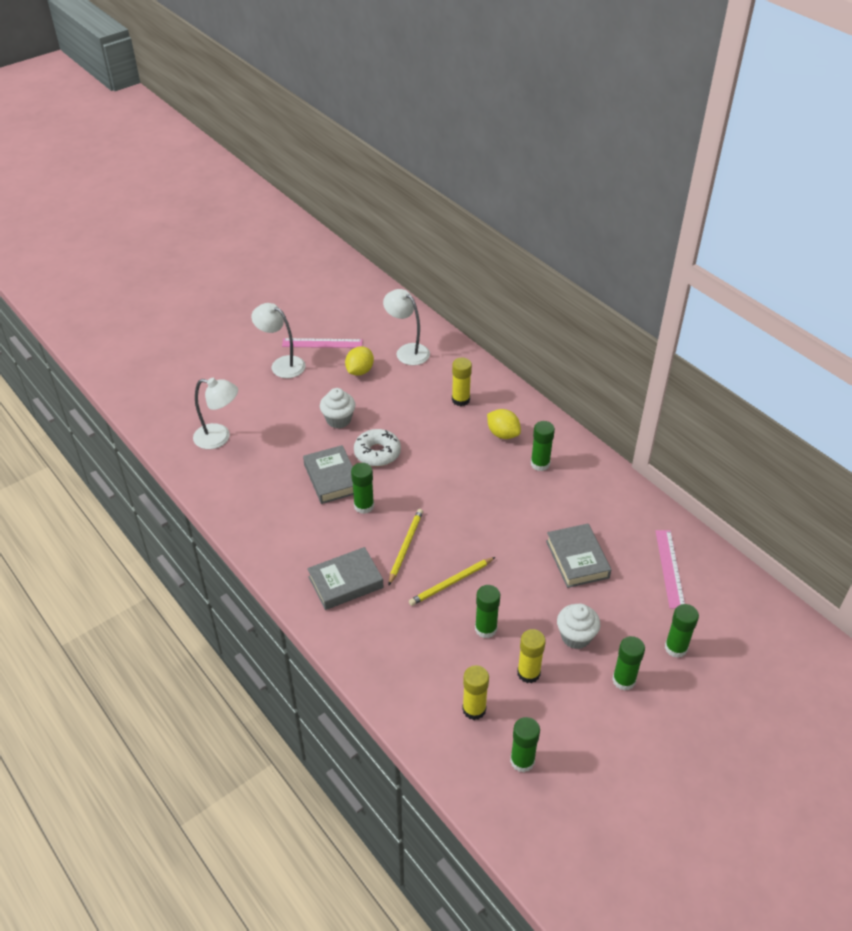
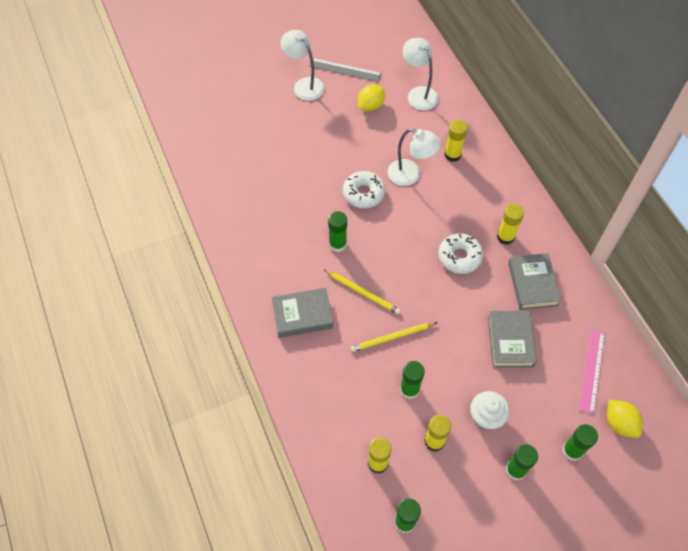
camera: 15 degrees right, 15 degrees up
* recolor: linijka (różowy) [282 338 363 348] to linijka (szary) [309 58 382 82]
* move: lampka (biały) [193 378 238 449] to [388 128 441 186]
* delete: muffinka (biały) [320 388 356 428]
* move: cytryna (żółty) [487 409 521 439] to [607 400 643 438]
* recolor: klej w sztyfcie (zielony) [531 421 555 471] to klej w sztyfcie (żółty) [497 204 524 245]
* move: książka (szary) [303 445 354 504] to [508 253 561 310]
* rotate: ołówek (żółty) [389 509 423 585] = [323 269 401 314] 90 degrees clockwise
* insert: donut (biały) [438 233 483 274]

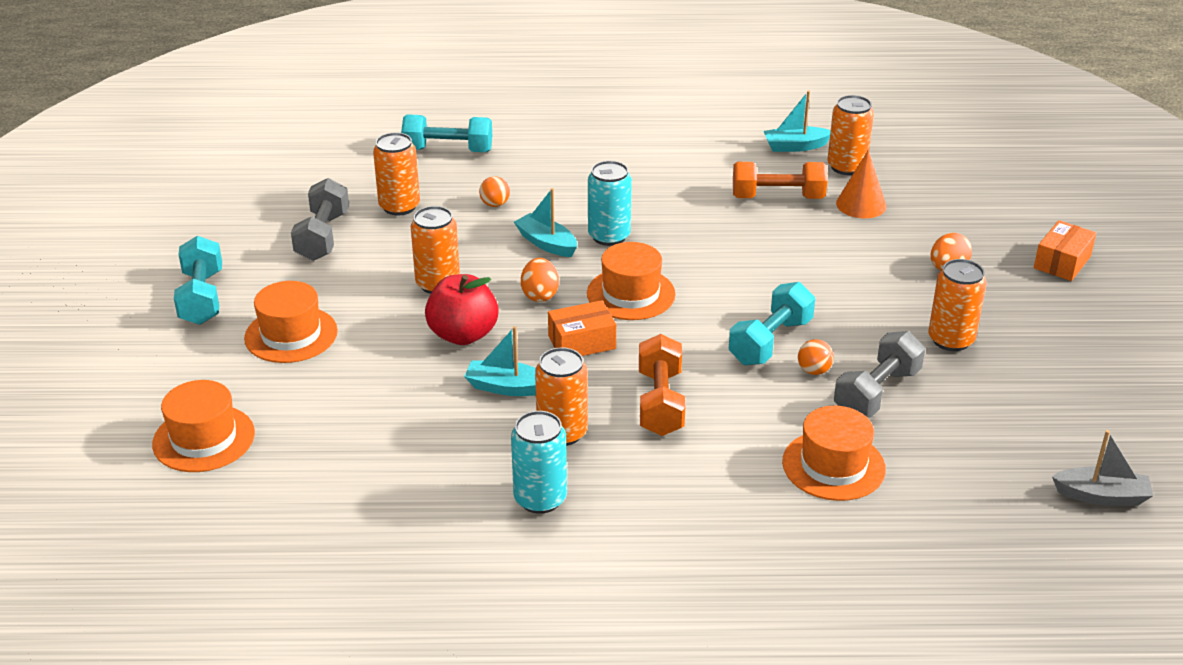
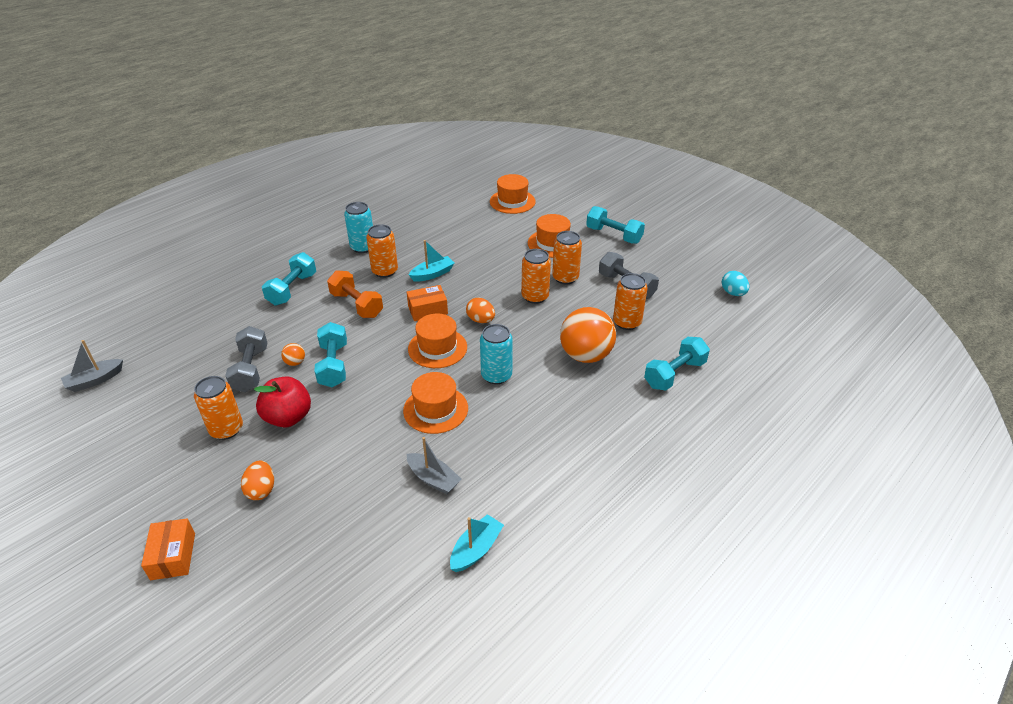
camera: 135 degrees right, 5 degrees up
* move: puszka (pomarańczowy) [827 95 874 175] to [552 231 582 284]
* delete: stożek (pomarańczowy) [836 150 886 218]
* replace: hantel (pomarańczowy) [733 162 828 199] to łódka (szary) [407 437 462 494]
* resize: piłka (pomarańczowy) [479 176 510 207] = [560 307 616 363] x2.44
* delete: łódka (turkusowy) [514 188 577 257]
* move: jabłko (czerwony) [425 274 499 345] to [254 377 311 428]
* rotate: pudełko (pomarańczowy) [548 300 616 356] = [407 285 448 321] 45 degrees clockwise
* move: kapelusz (pomarańczowy) [782 406 886 501] to [403 372 468 434]
* insert: hantel (turkusowy) [262 252 316 306]
* insert: jajko (turkusowy) [722 271 749 296]

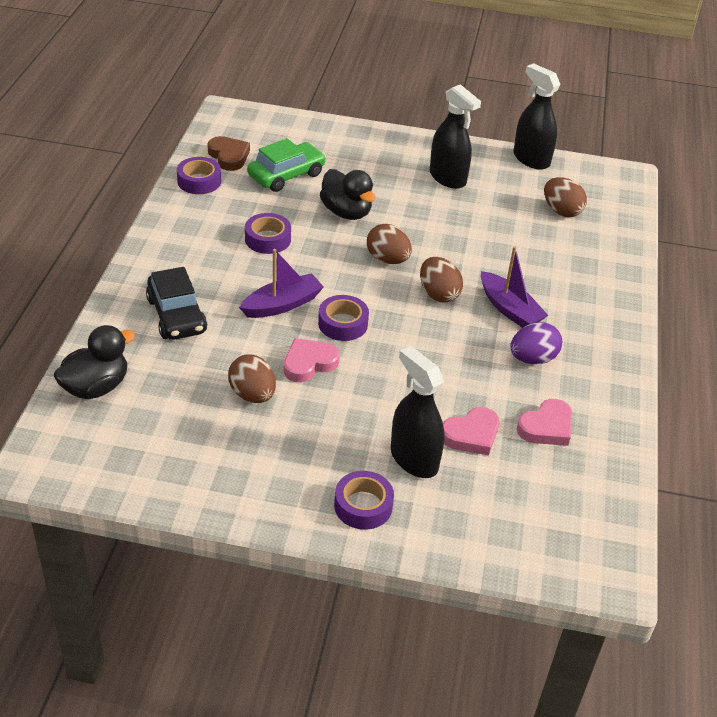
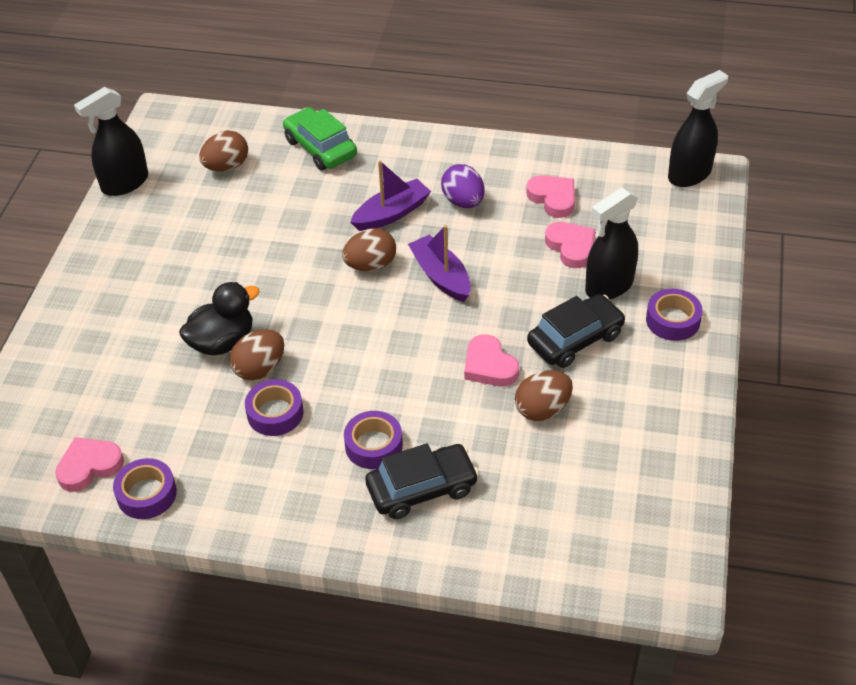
camera: 85 degrees left, 5 degrees up
* move: spryskiwacz (czarny) [430 84 481 189] to [668 70 728 187]
* recolor: serce (brązowy) [208 136 250 171] to serce (różowy) [55 437 124 492]
* move: samochód (zielony) [247 138 326 192] to [283 107 357 170]
* move: jajko (brązowy) [367 224 412 264] to [229 330 284 380]
* move: łódka (fioletowy) [239 249 324 318] to [408 225 471 302]
* move: taśma klejąca (fioletowy) [318 295 369 341] to [344 411 403 469]
* delete: kaczka (czarny) [54 325 135 399]
* insert: samochód (czarny) [527 294 626 368]

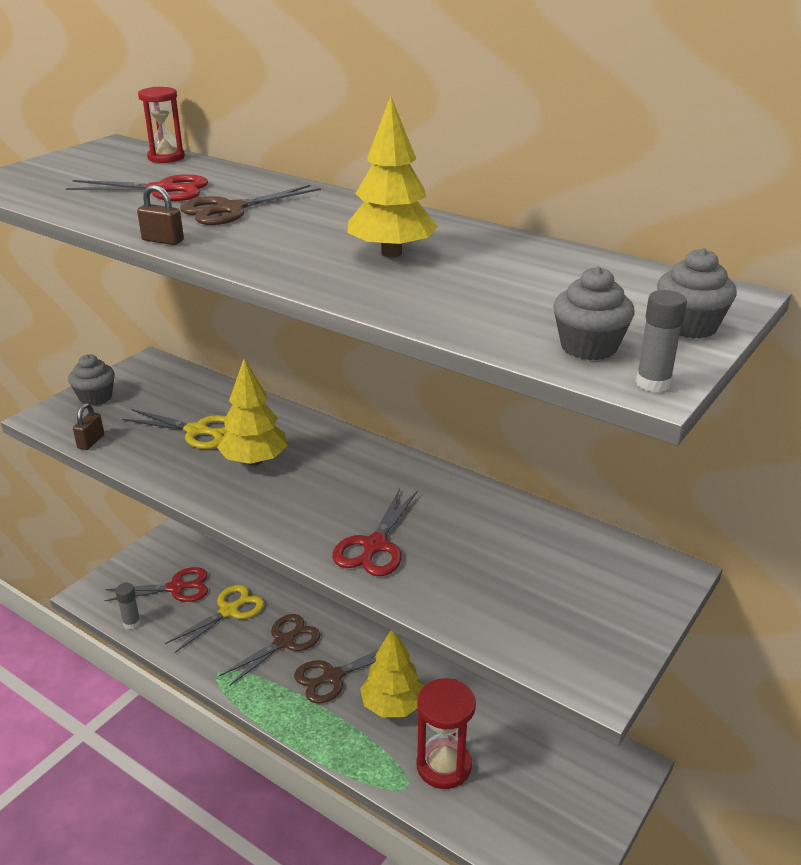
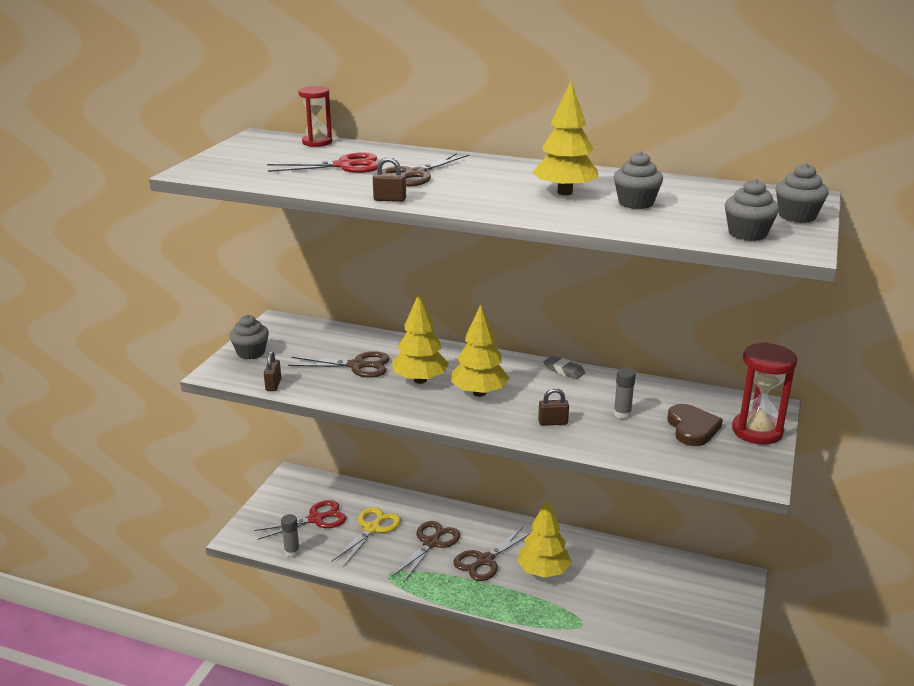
camera: 15 degrees left, 5 degrees down
* move: klej w sztyfcie (szary) [636 290 687 392] to [614 368 636 419]
* recolor: nożyczki (żółty) [122 409 227 449] to nożyczki (brązowy) [288 351 390 378]
* replace: nożyczki (czerwony) [332 488 418 576] to kłódka (brązowy) [538 388 569 426]
* move: klepsydra (czerwony) [416 678 476 789] to [732 342 797 444]
* insert: muffinka (szary) [614 151 663 209]
* insert: drzewko (żółty) [451 305 509 397]
* insert: gumka do mazania (szary) [544 355 585 379]
* insert: serce (brązowy) [667 404 723 446]

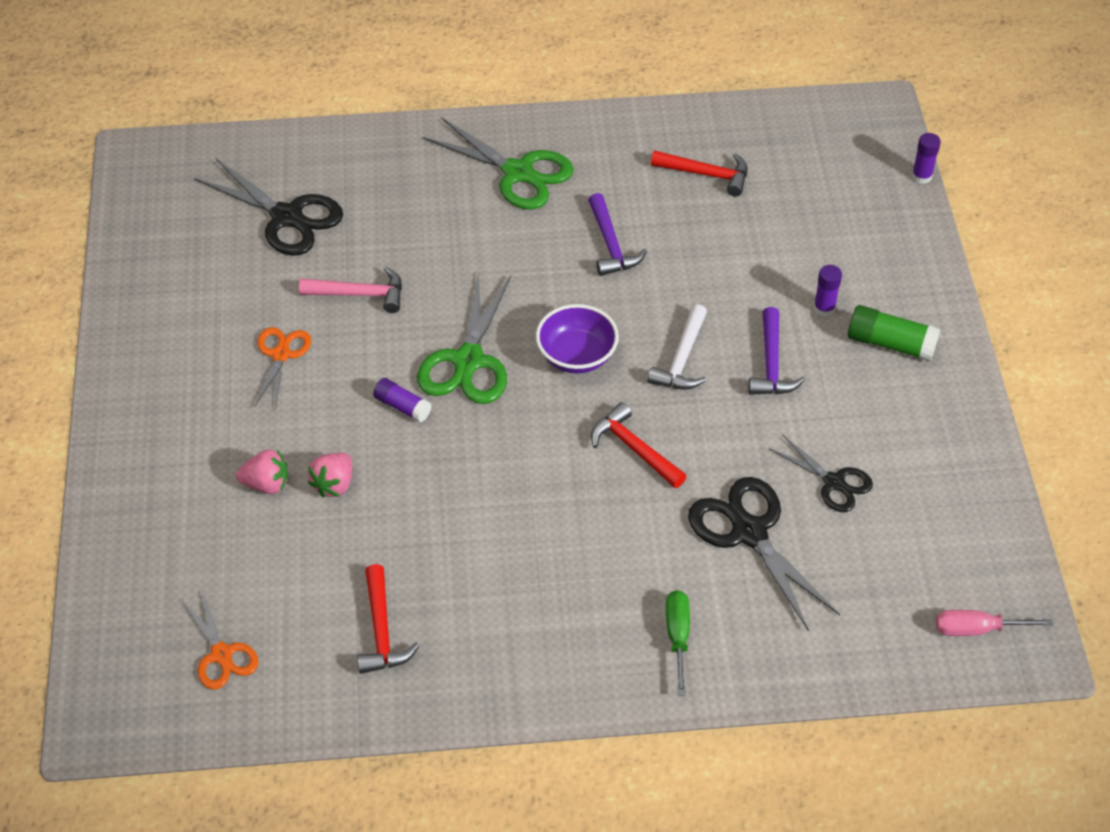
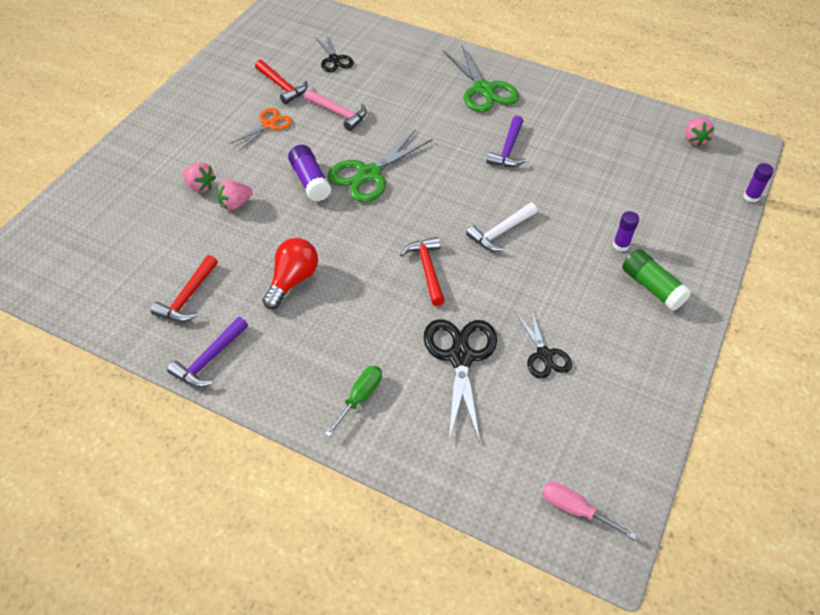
camera: 30 degrees right, 0 degrees up
* move: młotek (czerwony) [651 150 748 196] to [255 60 308 104]
* resize: nożyczki (czarny) [194 159 343 256] = [315 36 354 72] x0.60
* delete: miska (fioletowy) [536 304 619 373]
* move: młotek (fioletowy) [748 307 805 395] to [167 317 248 387]
* resize: klej w sztyfcie (fioletowy) [373 378 432 423] = [288 145 331 202] x1.55
* delete: nożyczki (pomarańczowy) [181 589 258 689]
* insert: truskawka (różowy) [685 117 715 147]
* insert: żarówka (czerwony) [262 238 318 309]

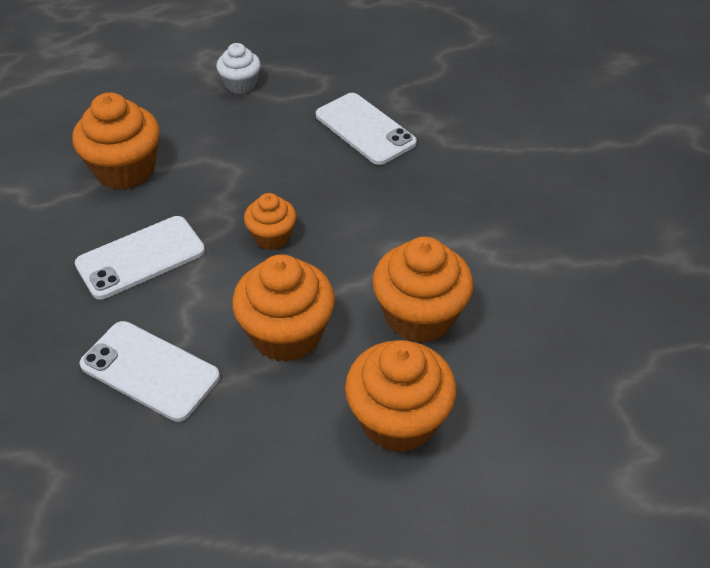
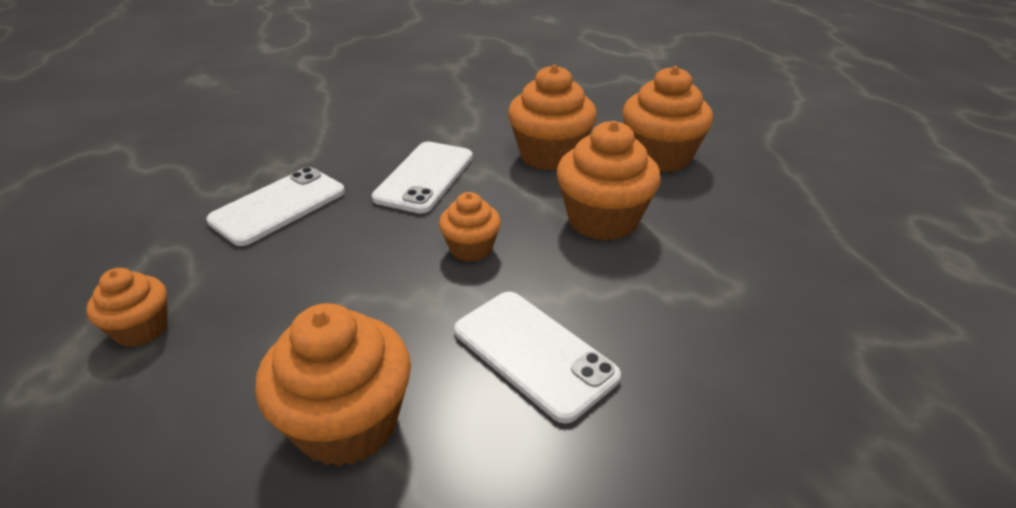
camera: 100 degrees left, 10 degrees down
* recolor: muffinka (biały) [216 43 260 94] to muffinka (pomarańczowy) [86 268 168 347]
* move: telefon (biały) [79 321 220 422] to [372 141 473 214]

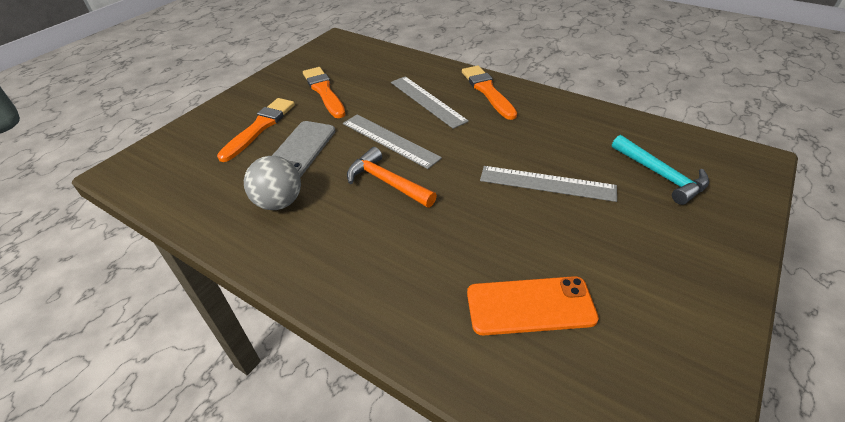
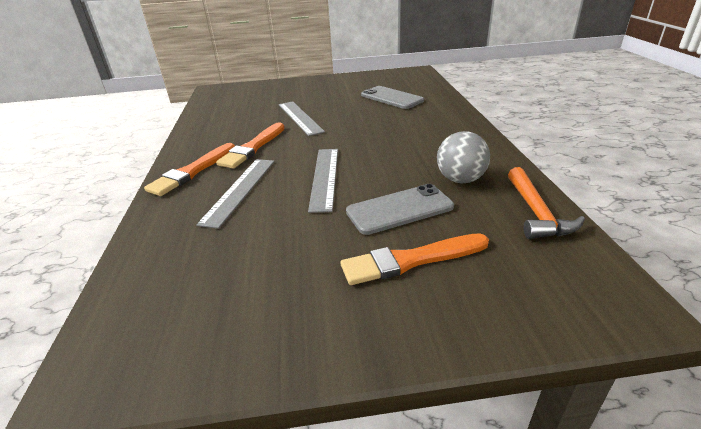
camera: 130 degrees left, 10 degrees down
* move: pędzel (pomarańczowy) [303 67 345 118] to [216 123 285 169]
* delete: młotek (turkusowy) [612 135 709 205]
* move: młotek (pomarańczowy) [347 147 437 208] to [508 167 585 239]
* recolor: telefon (pomarańczowy) [467 276 599 336] to telefon (szary) [361 86 424 109]

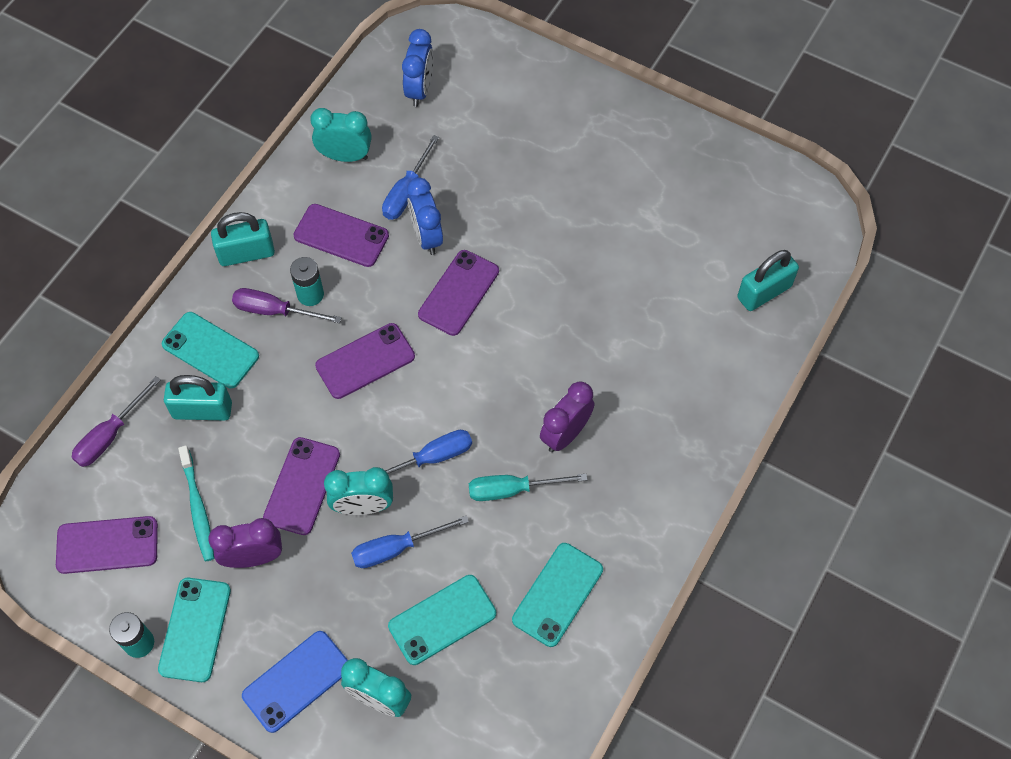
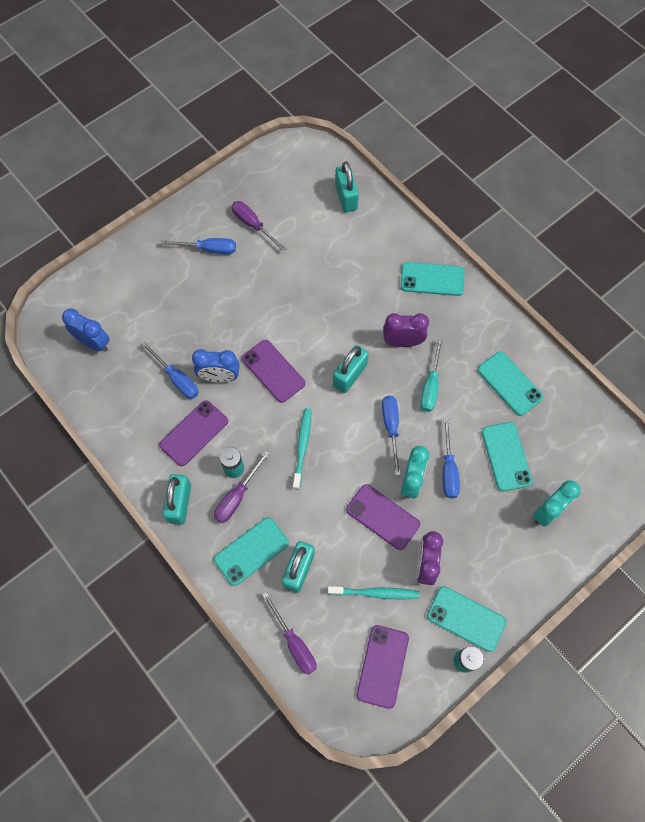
camera: 70 degrees left, 5 degrees up
* delete: budzik (turkusowy) [310 108 372 162]
* replace: telefon (fioletowy) [315 323 415 399] to szczoteczka do zębów (turkusowy) [293 408 311 490]
* rotate: budzik (fioletowy) [540 381 595 452] = [383 313 429 347] 120 degrees clockwise
* delete: telefon (niebieski) [242 631 348 733]
* insert: śrubokręt (fioletowy) [232 201 287 252]
* insert: śrubokręt (niebieski) [160 238 236 254]
* insert: telefon (turkusowy) [401 262 465 296]
* insert: kłódka (turkusowy) [333 345 369 393]

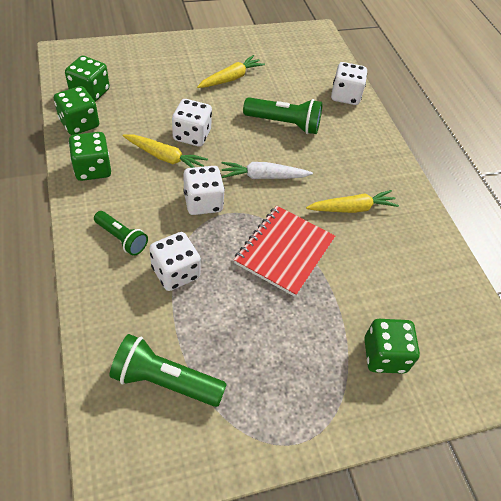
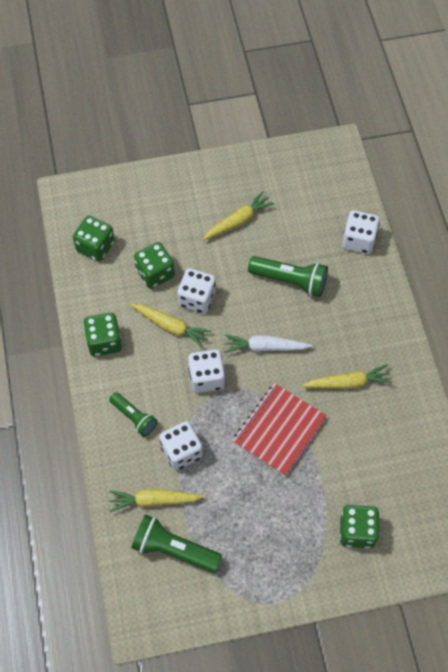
camera: 10 degrees right, 10 degrees up
* move: kostka do gry (zielony) [54 86 99 135] to [134 242 175 289]
* insert: marchewka (żółty) [109 489 204 512]

